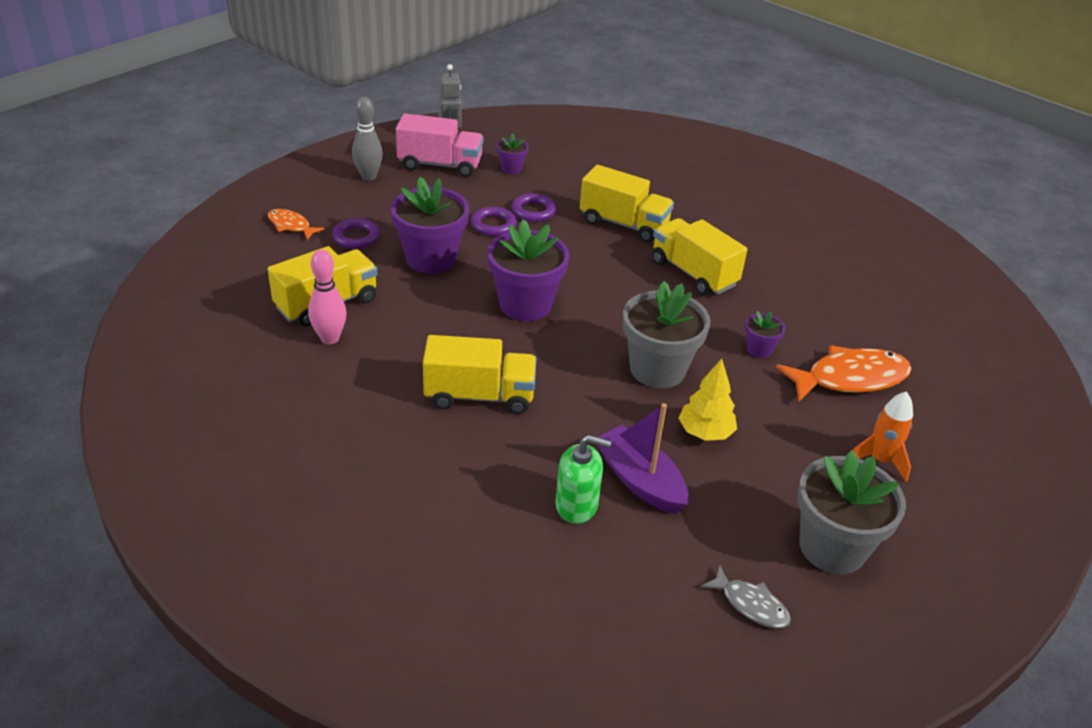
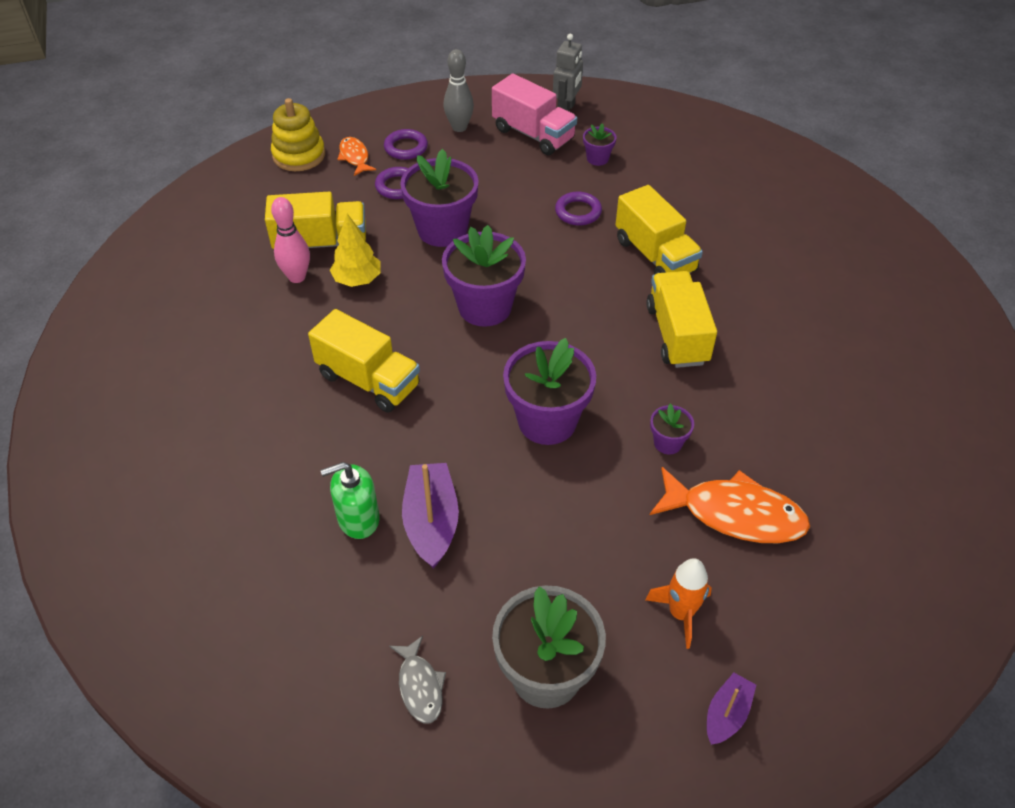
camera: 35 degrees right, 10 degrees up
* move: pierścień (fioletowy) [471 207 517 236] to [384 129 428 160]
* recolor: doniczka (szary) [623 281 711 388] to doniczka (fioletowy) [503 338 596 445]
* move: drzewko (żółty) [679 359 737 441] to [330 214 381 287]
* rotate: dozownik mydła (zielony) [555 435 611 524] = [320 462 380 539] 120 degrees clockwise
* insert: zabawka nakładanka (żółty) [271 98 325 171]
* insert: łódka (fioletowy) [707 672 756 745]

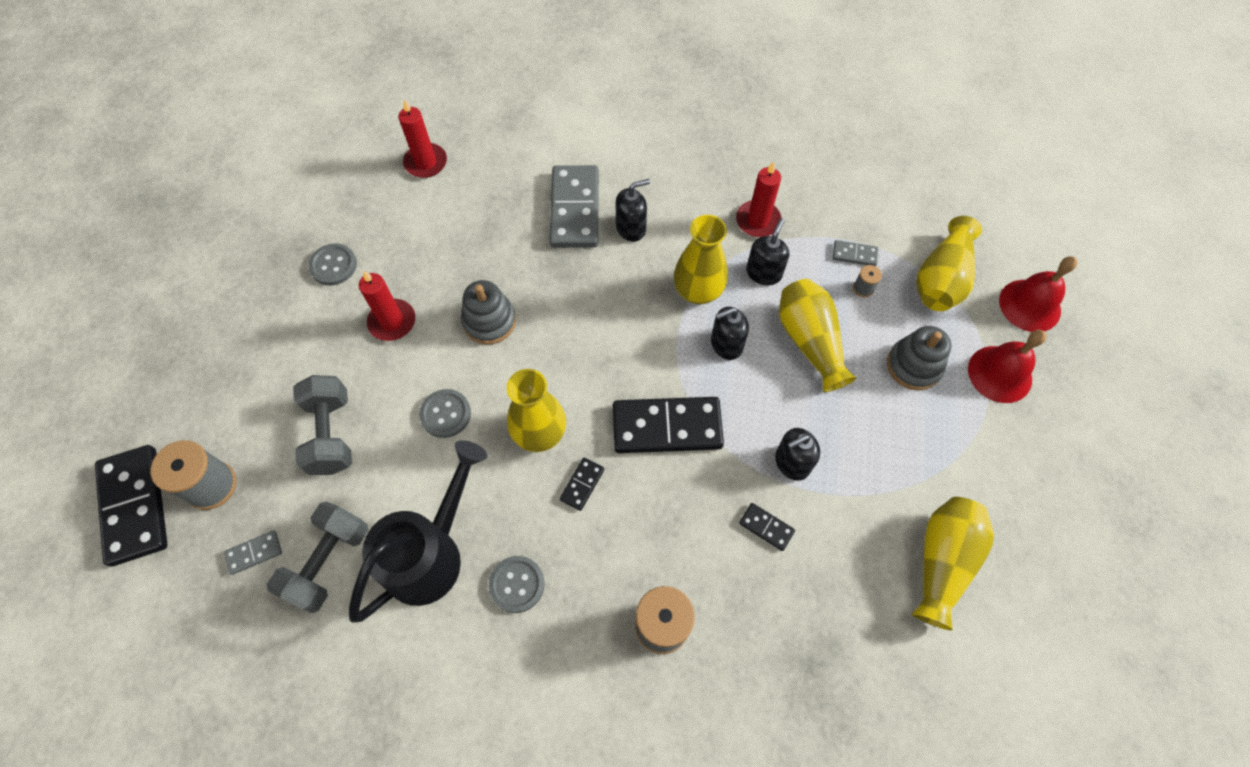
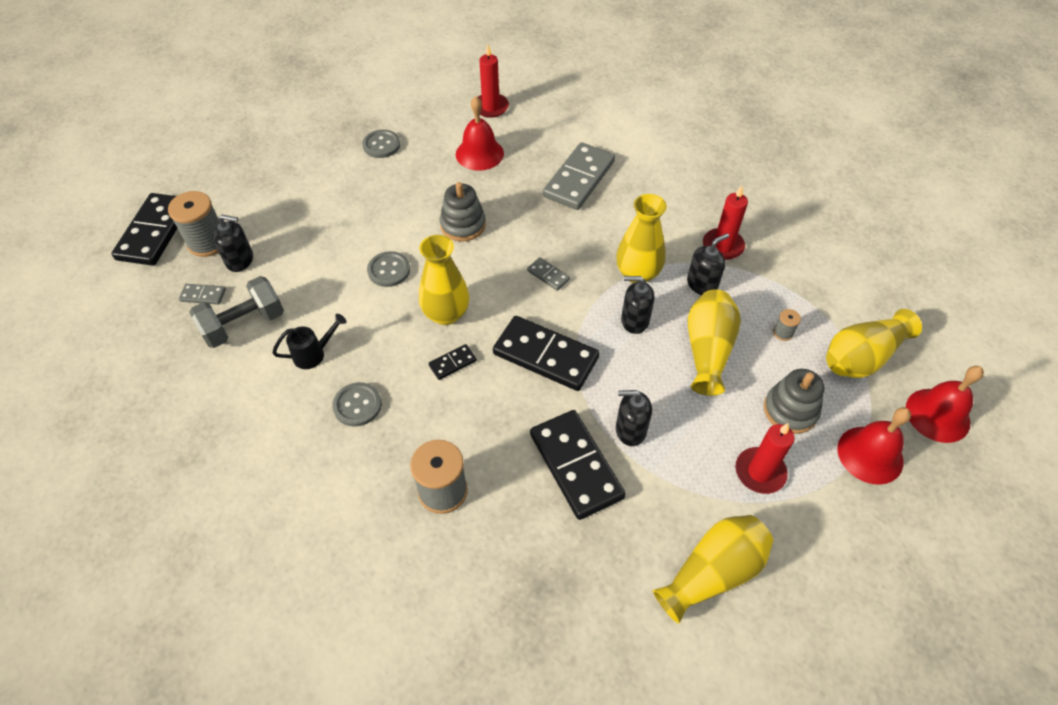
camera: 30 degrees right, 10 degrees down
* move: dozownik mydła (czarny) [616 179 650 242] to [213 215 253 272]
* move: kostka domina (szary) [833 240 878 266] to [527 257 570 291]
* move: świeca (czerwony) [359 271 415 341] to [736 423 795 494]
* delete: hantel (szary) [293 375 352 475]
* resize: konewka (czarny) [349 440 487 622] = [272 314 347 369] x0.47
* resize: kostka domina (czarny) [739 503 795 551] = [530 410 626 520] x2.23
* insert: dzwonek (czerwony) [456 96 504 171]

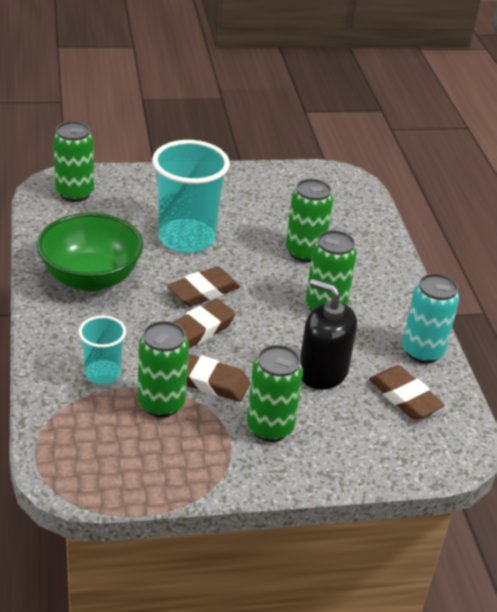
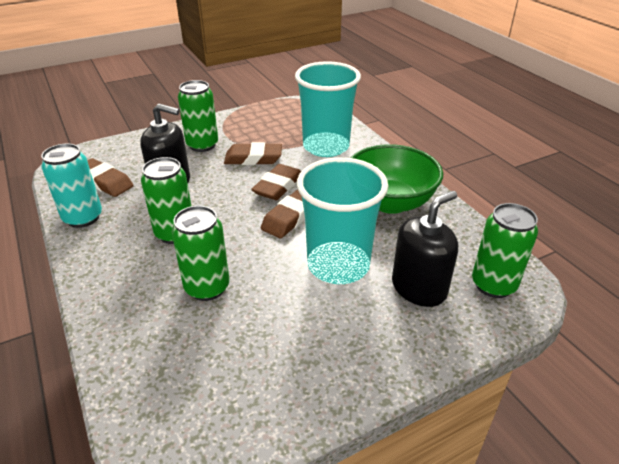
camera: 165 degrees right, 0 degrees up
* resize: szklanka (turkusowy) [79 316 126 384] = [295 61 361 157] x1.88
* delete: puszka (zielony) [138 321 189 417]
* insert: dozownik mydła (czarny) [392 191 458 307]

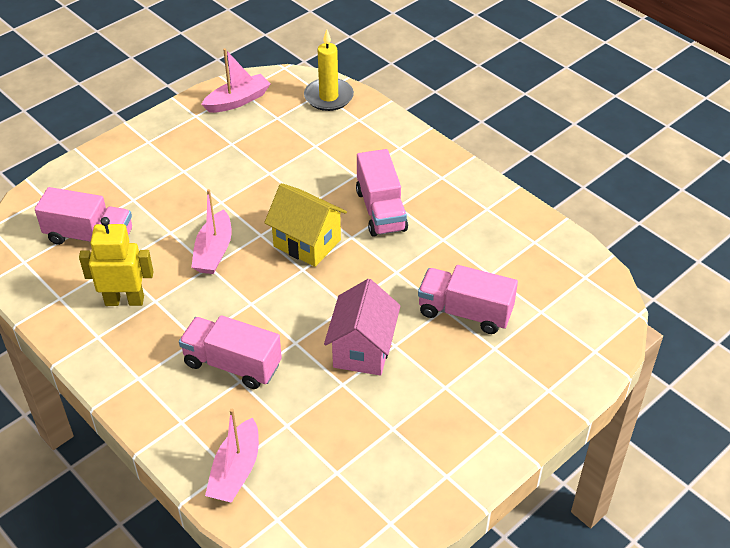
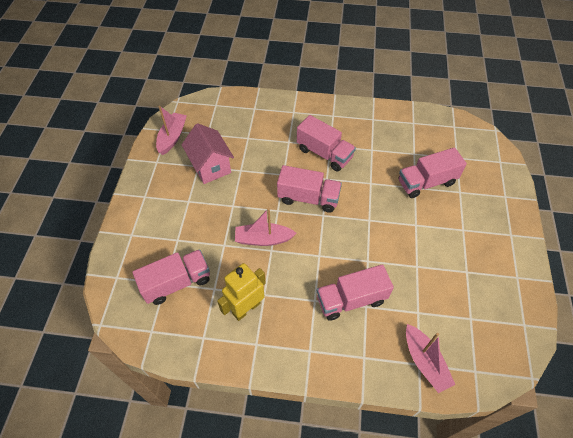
camera: 40 degrees left, 10 degrees up
* delete: świeca (żółty) [304 29 354 111]
* replace: domek (żółty) [264 183 347 267] to ciężarówka (różowy) [277 165 342 213]
* rotate: łódka (różowy) [191 189 232 274] = [235 208 297 246] 120 degrees clockwise
* move: domek (różowy) [324 279 401 376] to [182 123 234 184]

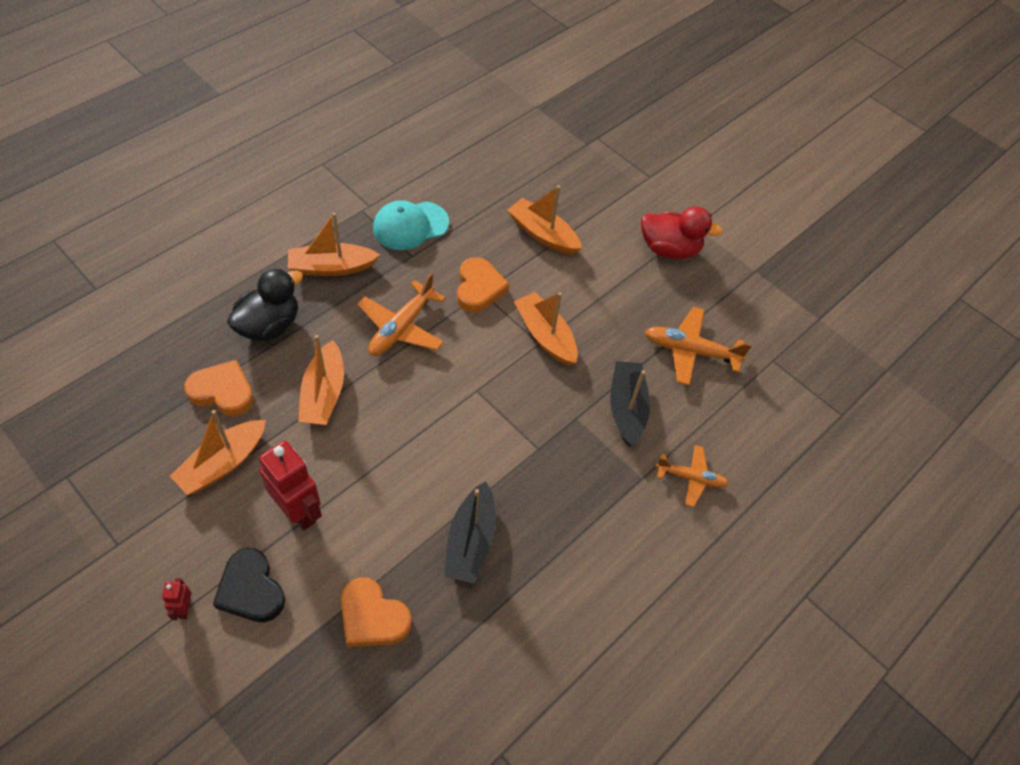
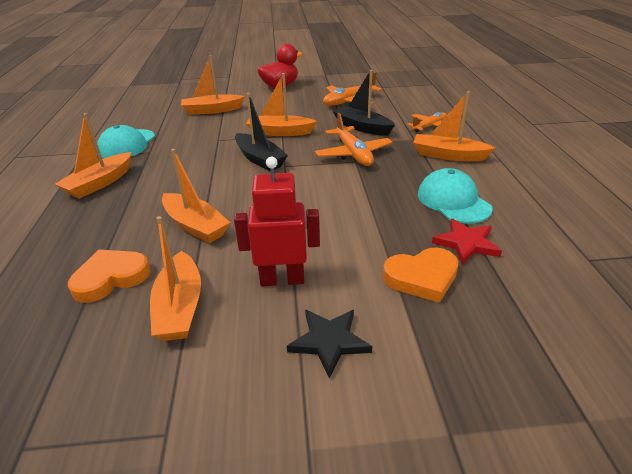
camera: 45 degrees left, 20 degrees down
* delete: serce (pomarańczowy) [457 257 509 312]
* delete: kaczka (czarny) [227 268 303 341]
* move: samolot (pomarańczowy) [357 273 446 356] to [315 112 392 166]
* move: łódka (czarny) [444 481 496 583] to [235 93 288 171]
* replace: serce (czarny) [213 548 285 622] to gwiazda (czarny) [287 310 372 378]
* delete: robot (czerwony) [162 578 191 620]
* insert: łódka (pomarańczowy) [413 91 495 161]
* insert: czapka (turkusowy) [418 168 493 224]
* insert: gwiazda (czerwony) [432 219 502 264]

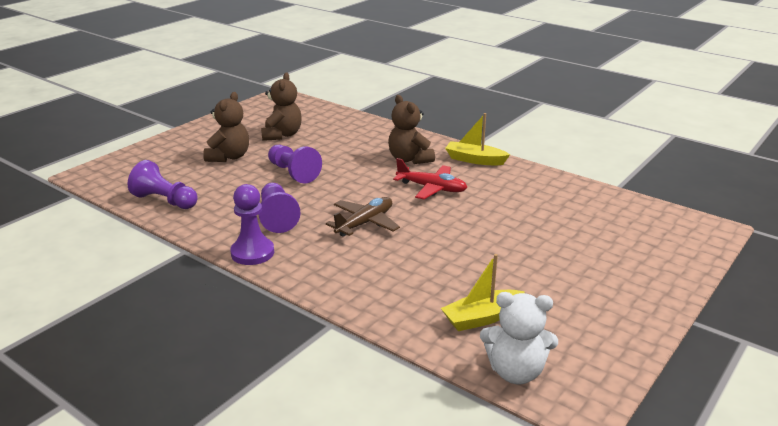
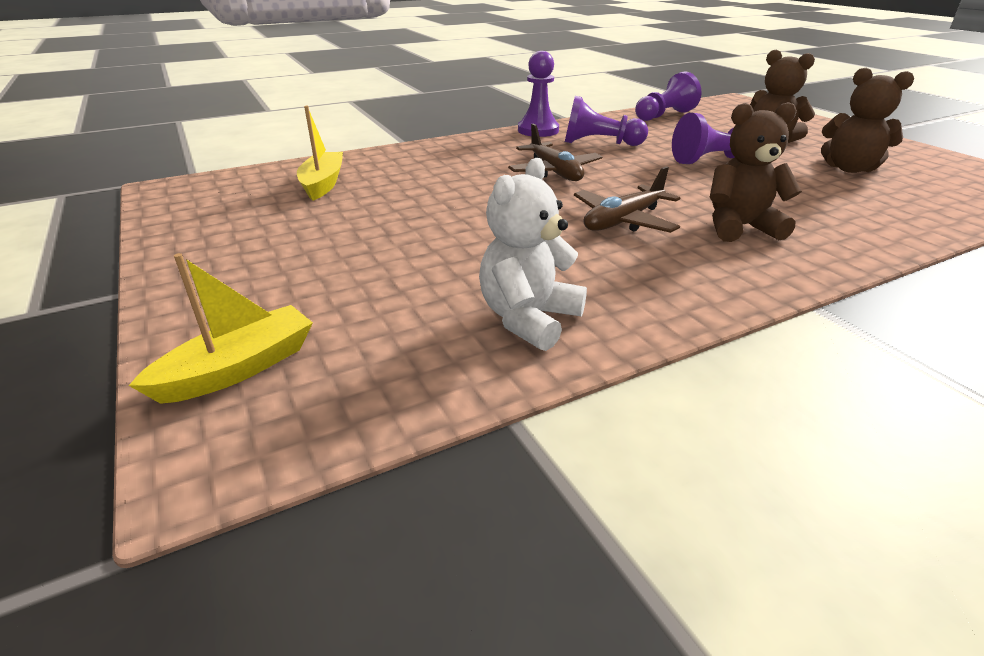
camera: 115 degrees right, 5 degrees up
* move: łódka (żółty) [445 113 510 165] to [128 253 313 404]
* recolor: samolot (czerwony) [393 158 468 199] to samolot (brązowy) [574 166 680 233]
* move: miś (biały) [480 292 558 384] to [479 158 587 351]

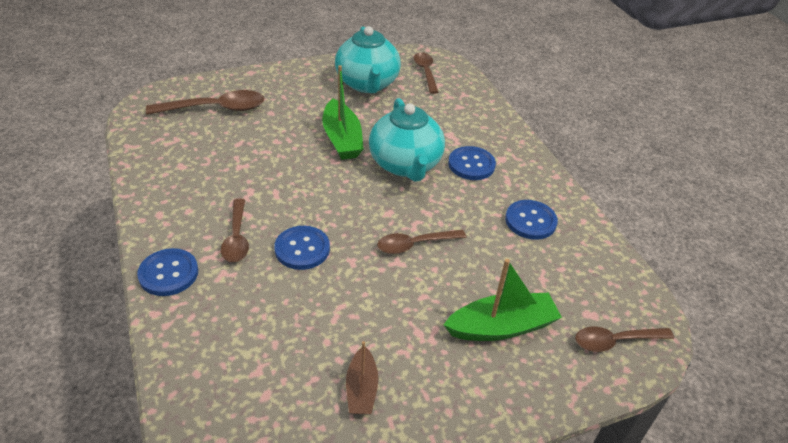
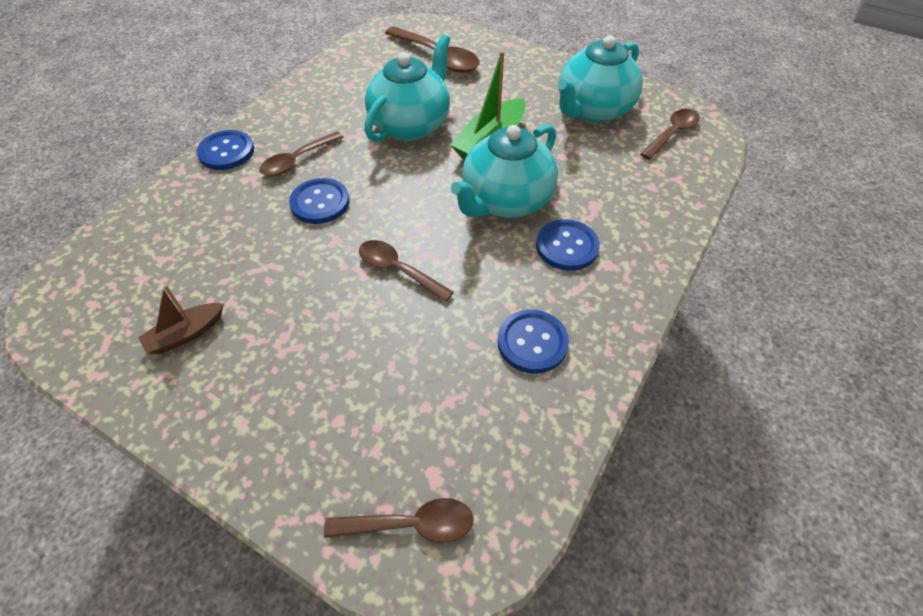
camera: 55 degrees right, 10 degrees up
* delete: łódka (zielony) [443 259 562 341]
* rotate: łyżka (brązowy) [575 327 674 352] = [324 498 474 542] 135 degrees clockwise
* insert: imbryk (turkusowy) [365 34 450 142]

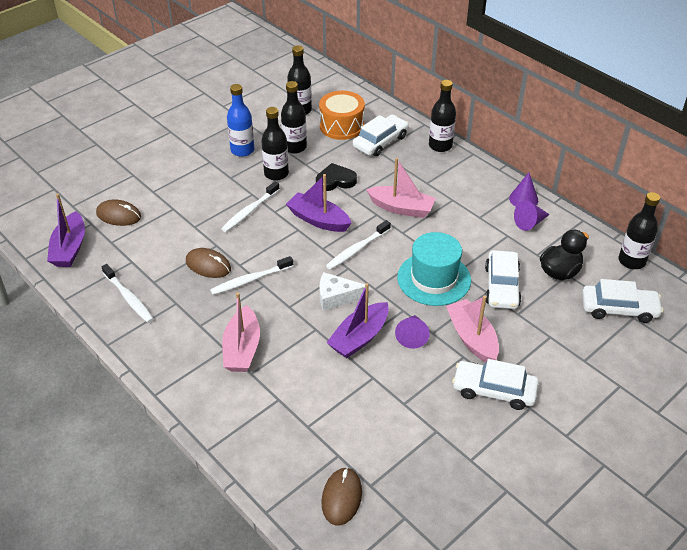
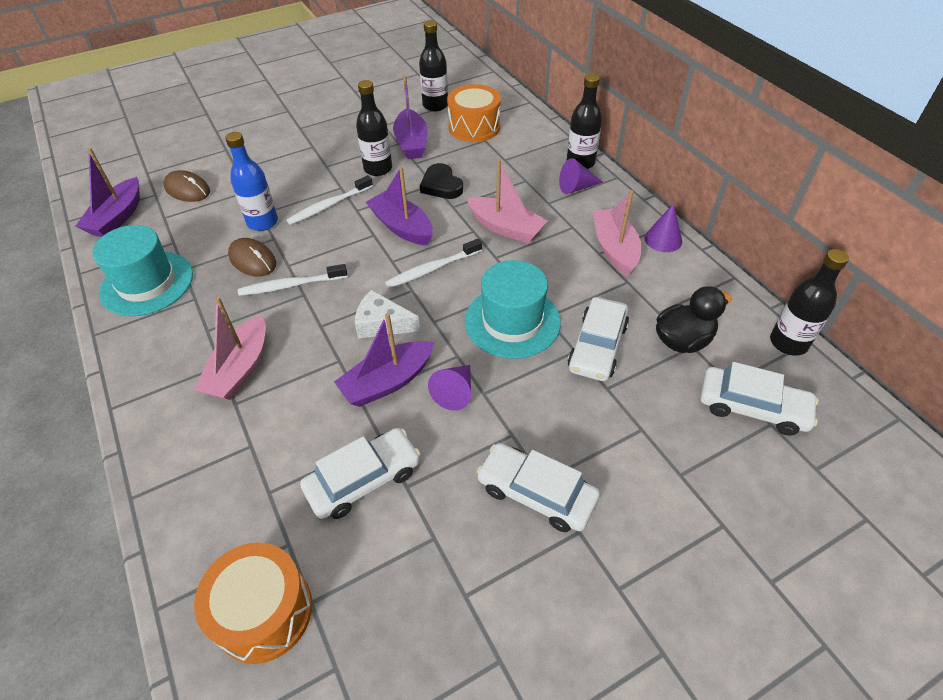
camera: 15 degrees right, 5 degrees up
* replace: butelka (czarny) [281 81 307 154] to łódka (fioletowy) [393 76 428 159]
* move: butelka (niebieski) [227 84 254 157] to [225 132 278 231]
* move: samochód (biały) [353 115 409 156] to [300 428 420 519]
* rotate: serce (czarny) [316 163 357 191] = [420 163 463 199] 120 degrees counterclockwise
* move: stożek (fioletowy) [514 200 550 231] to [559 158 603 194]
* replace: szczoteczka do zębów (biały) [101 264 154 323] to kapelusz (turkusowy) [93 225 193 316]
* move: łódka (różowy) [446 295 499 362] to [593 190 641 276]
* replace: myszka (brązowy) [322 467 362 525] to bęben (pomarańczowy) [194 542 312 664]

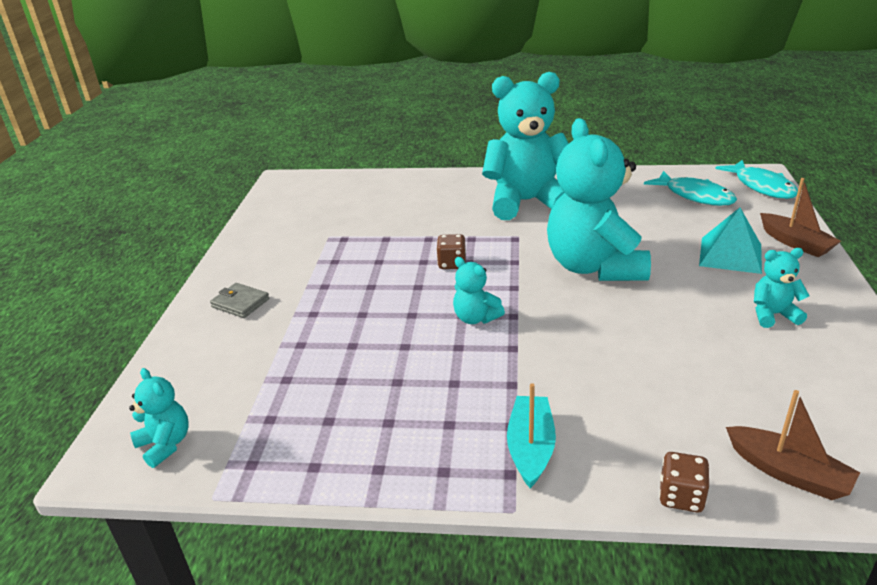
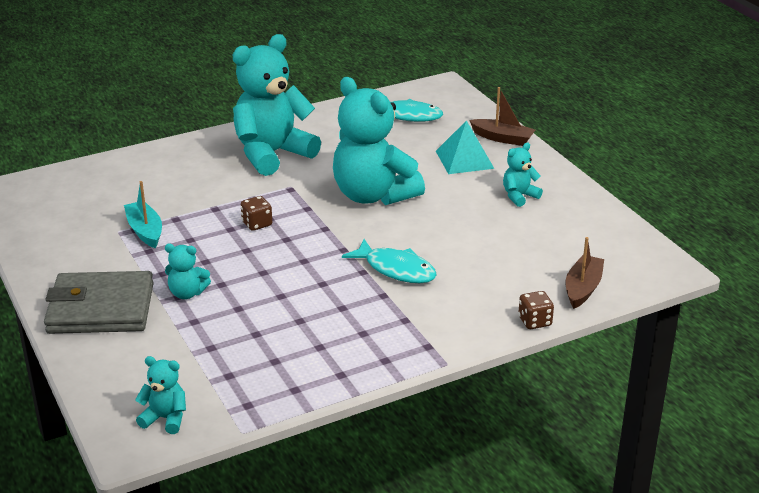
camera: 35 degrees left, 0 degrees up
* move: ryba (turkusowy) [715 160 798 199] to [342 239 437 283]
* move: miś (turkusowy) [453 257 505 324] to [165 244 211 299]
* resize: portfel (szary) [210 283 270 318] = [44 271 154 334] x2.23
* move: łódka (turkusowy) [507 383 556 488] to [124 181 162 248]
* rotate: łódka (brązowy) [726 390 860 500] = [566 237 604 309] 75 degrees counterclockwise

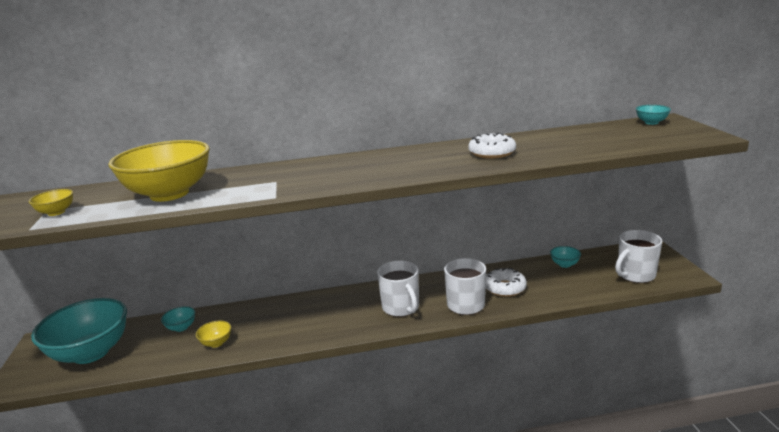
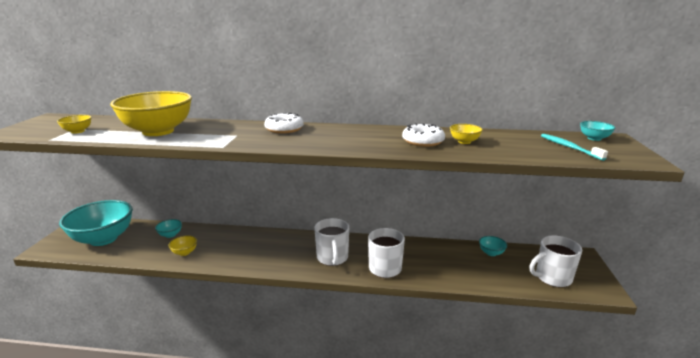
camera: 15 degrees right, 0 degrees up
* move: donut (biały) [486 267 527 297] to [264 113 304 134]
* insert: miska (żółty) [450 124 483 144]
* insert: szczoteczka do zębów (turkusowy) [541 134 608 161]

